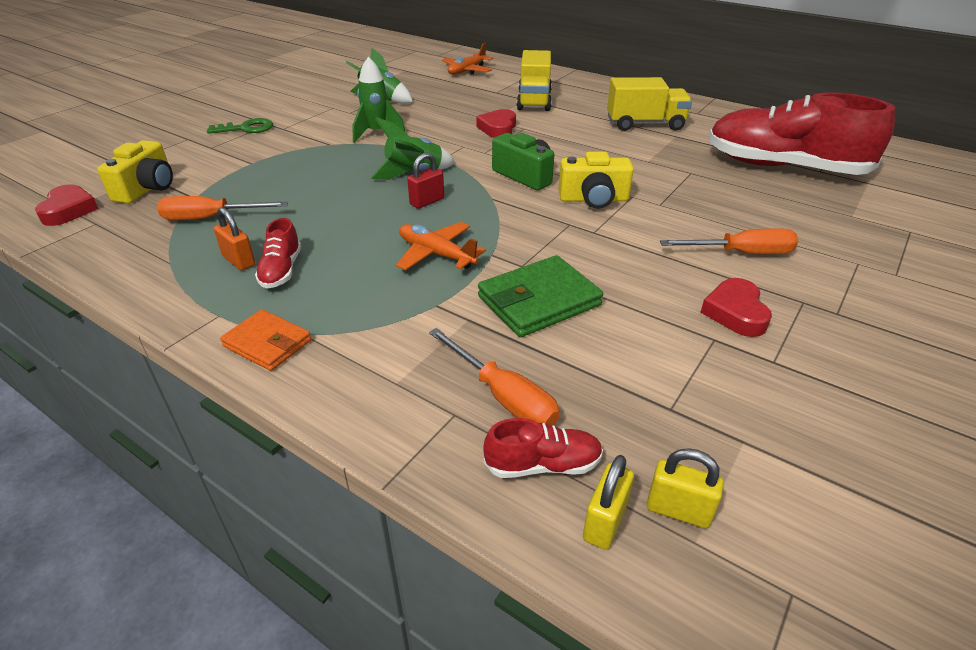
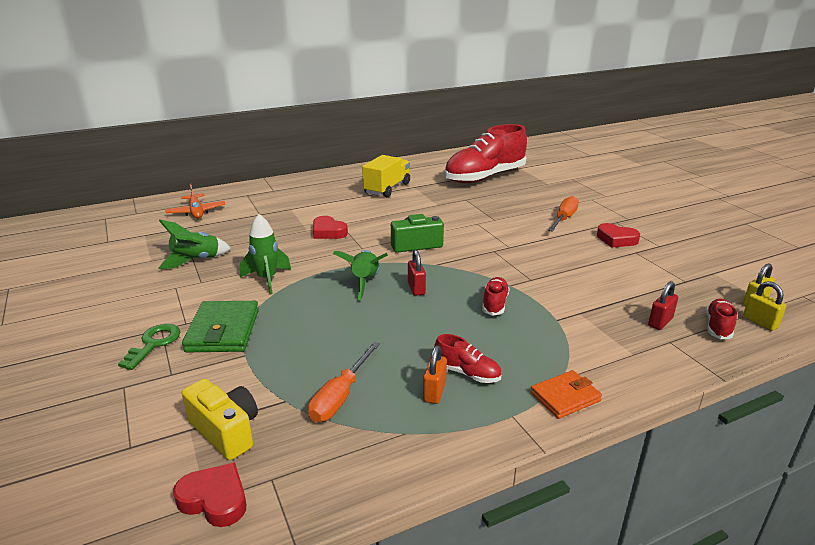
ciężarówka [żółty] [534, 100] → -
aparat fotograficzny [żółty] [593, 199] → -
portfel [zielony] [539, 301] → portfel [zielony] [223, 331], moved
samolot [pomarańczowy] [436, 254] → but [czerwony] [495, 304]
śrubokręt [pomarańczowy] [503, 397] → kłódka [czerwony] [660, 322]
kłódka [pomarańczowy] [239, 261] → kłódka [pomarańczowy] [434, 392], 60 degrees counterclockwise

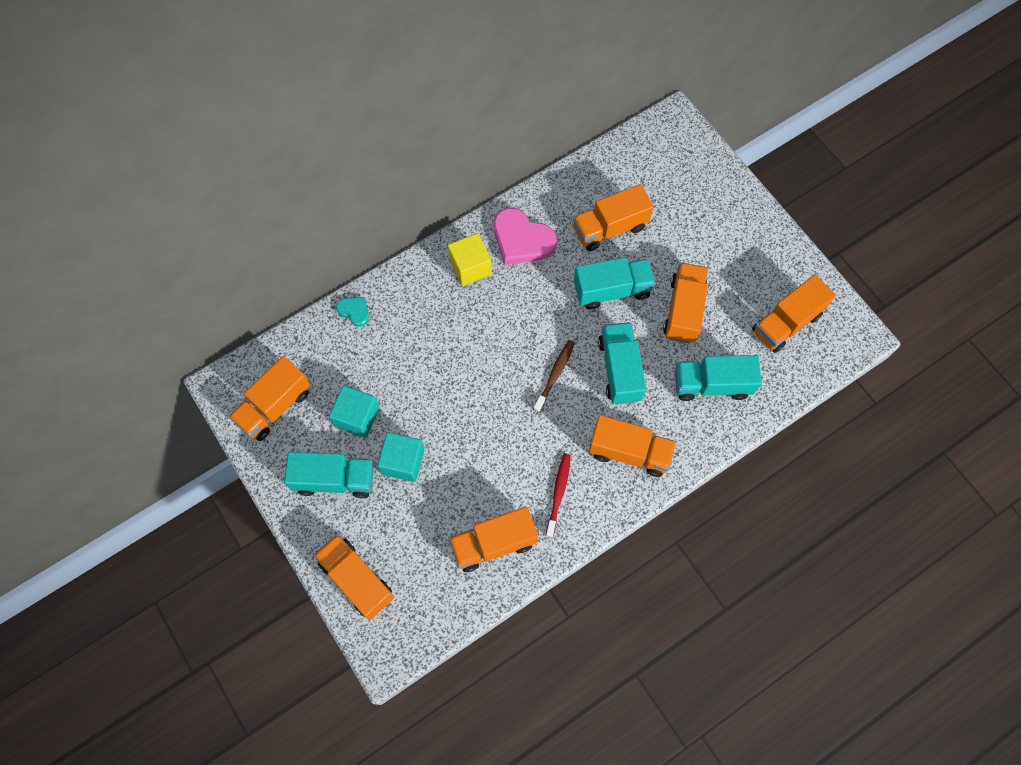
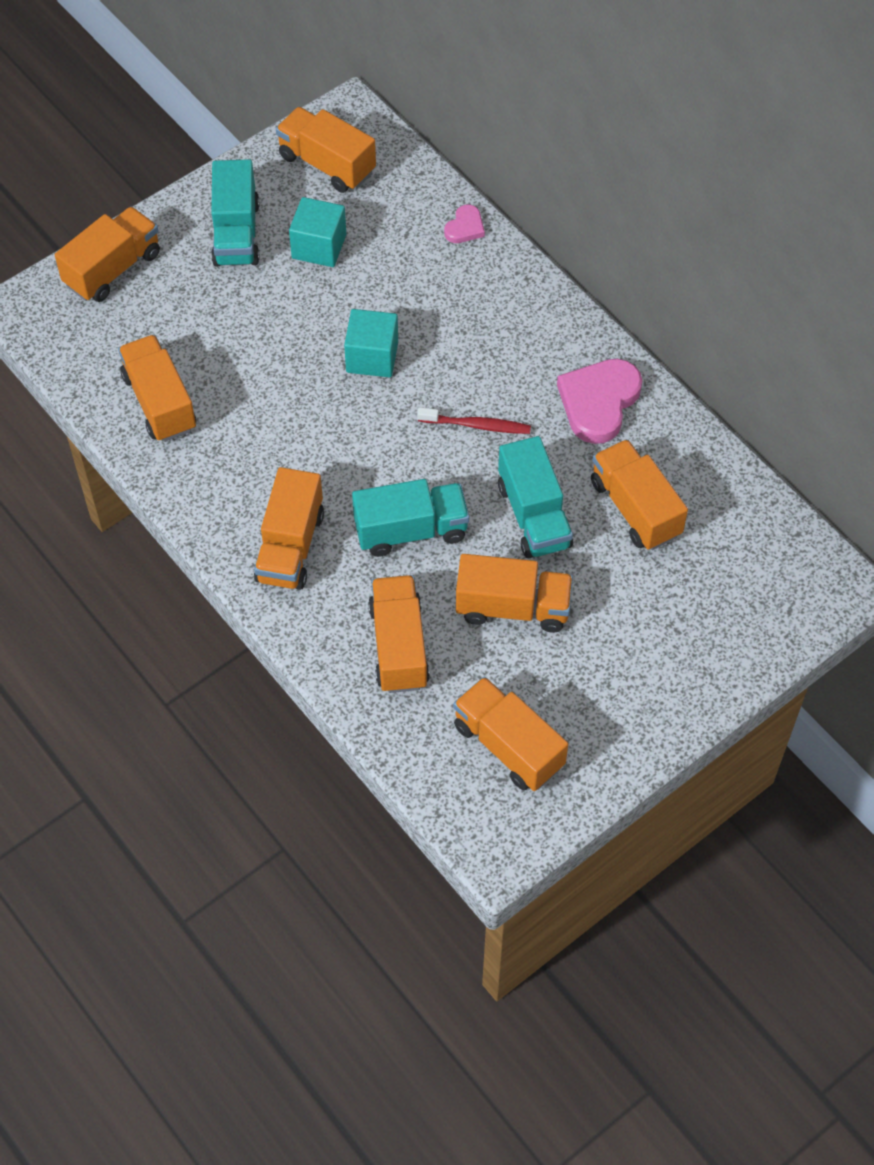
sześcian [żółty] [470, 267] → -
szczoteczka do zębów [brązowy] [555, 375] → -
sześcian [turkusowy] [403, 462] → sześcian [turkusowy] [372, 357], moved
szczoteczka do zębów [czerwony] [558, 493] → szczoteczka do zębów [czerwony] [477, 425], moved
serce [turkusowy] [354, 311] → serce [różowy] [465, 227]
ciężarówka [turkusowy] [712, 384] → ciężarówka [pomarańczowy] [399, 646]

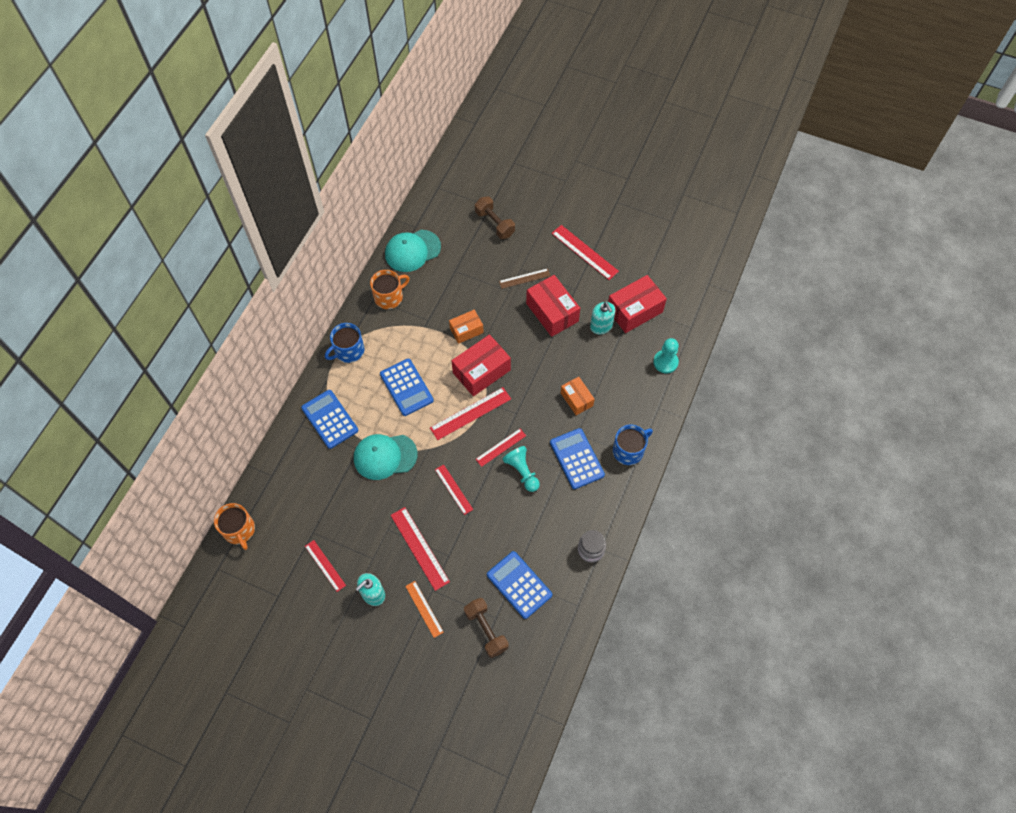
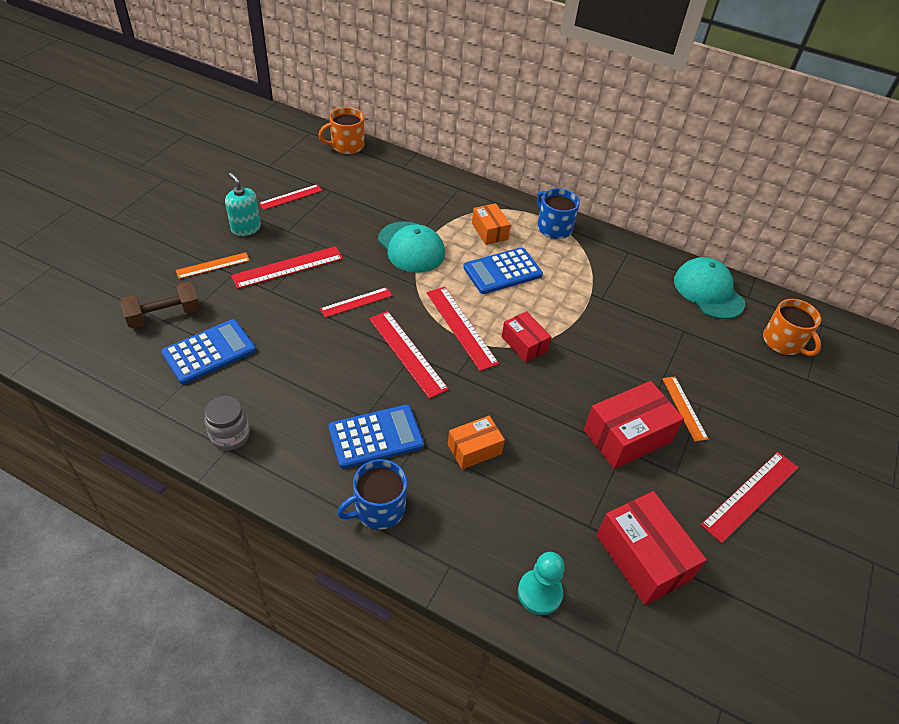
kalkulator [niebieski] [329, 419] → -
hantel [brązowy] [494, 223] → -
pionek [turkusowy] [522, 472] → -
dozownik mydła [turkusowy] [601, 326] → -
kubek [pomarańczowy] [389, 297] → kubek [pomarańczowy] [783, 342], moved
pudełko [pomarańczowy] [466, 330] → pudełko [pomarańczowy] [489, 231], moved
linijka [brązowy] [524, 278] → linijka [pomarańczowy] [684, 408]
czapka [turkusowy] [385, 456] → czapka [turkusowy] [411, 247], 150 degrees clockwise
kubek [niebieski] [629, 450] → kubek [niebieski] [378, 508], 90 degrees clockwise
pudełko [czerwony] [481, 371] → pudełko [czerwony] [524, 344], x0.60
linijka [czerwony] [500, 447] → linijka [czerwony] [407, 353], x1.56

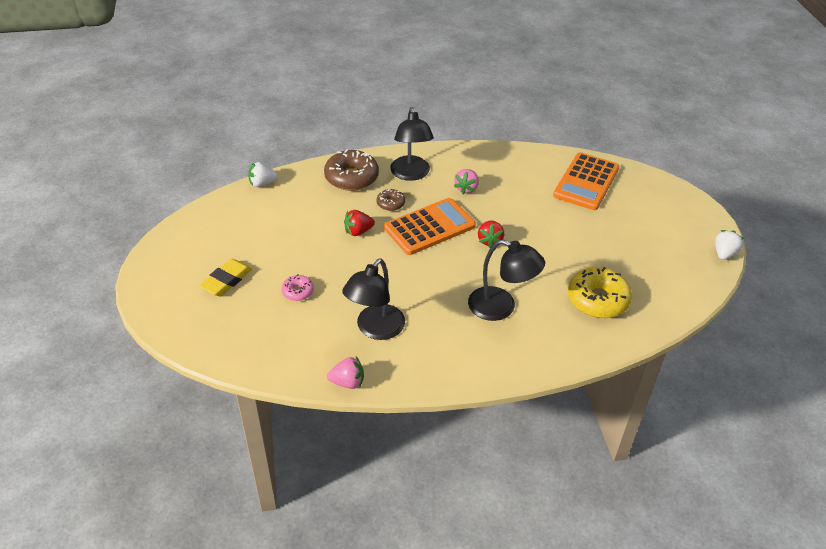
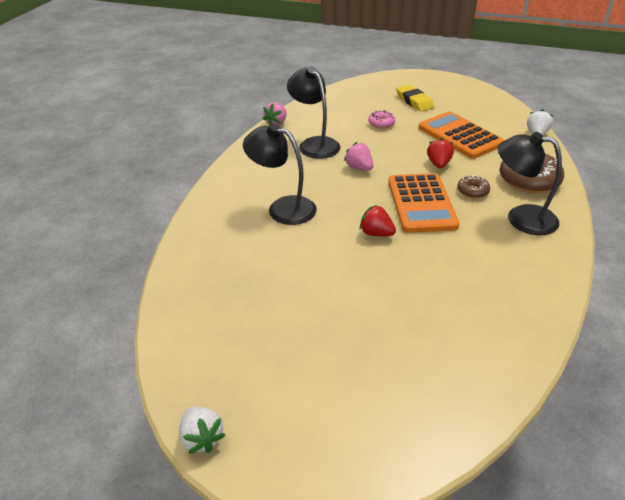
donut [żółty] [597, 300] → -
truskawka [różowy] [466, 188] → truskawka [różowy] [359, 168], moved
kalkulator [pomarańczowy] [586, 182] → kalkulator [pomarańczowy] [459, 136], moved
lampka [czarny] [501, 307] → lampka [czarny] [283, 208], 60 degrees clockwise

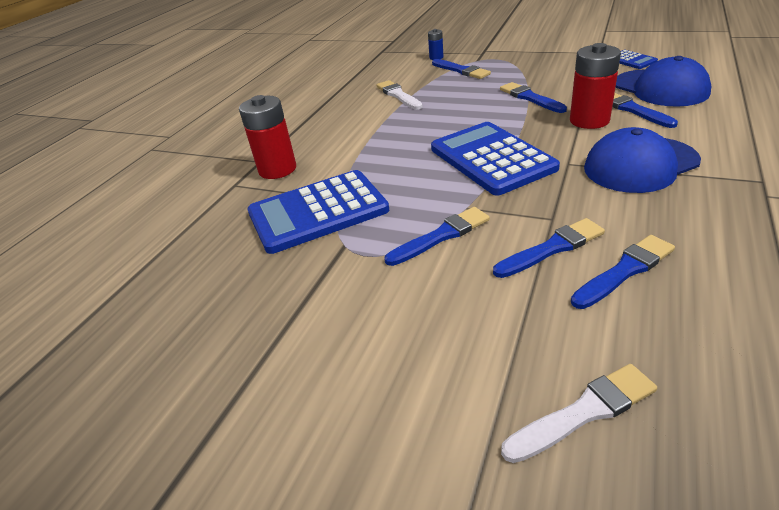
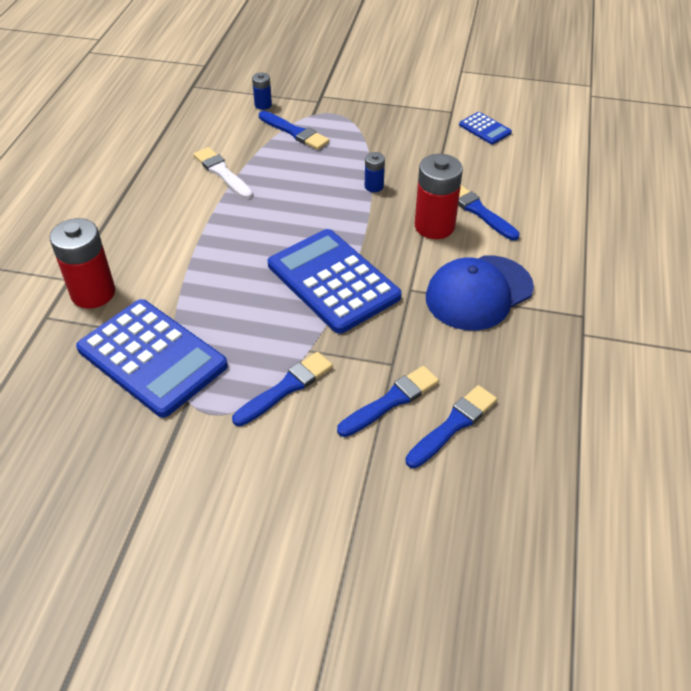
pędzel [biały] [584, 412] → -
czapka [niebieski] [660, 88] → -
pędzel [niebieski] [530, 98] → bateria [niebieski] [374, 186]
kalkulator [niebieski] [318, 212] → kalkulator [niebieski] [152, 357], 105 degrees counterclockwise

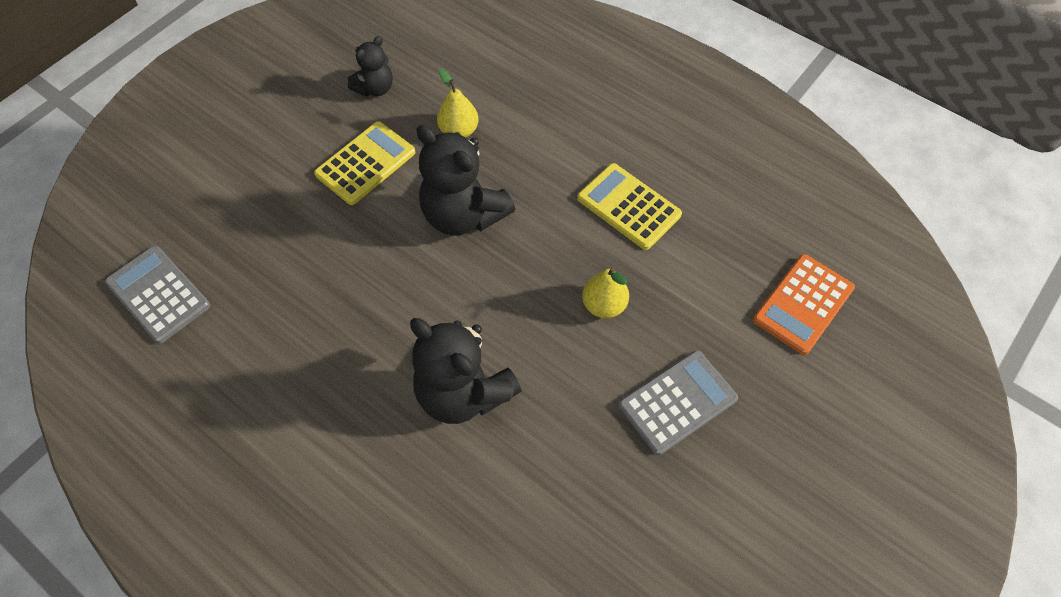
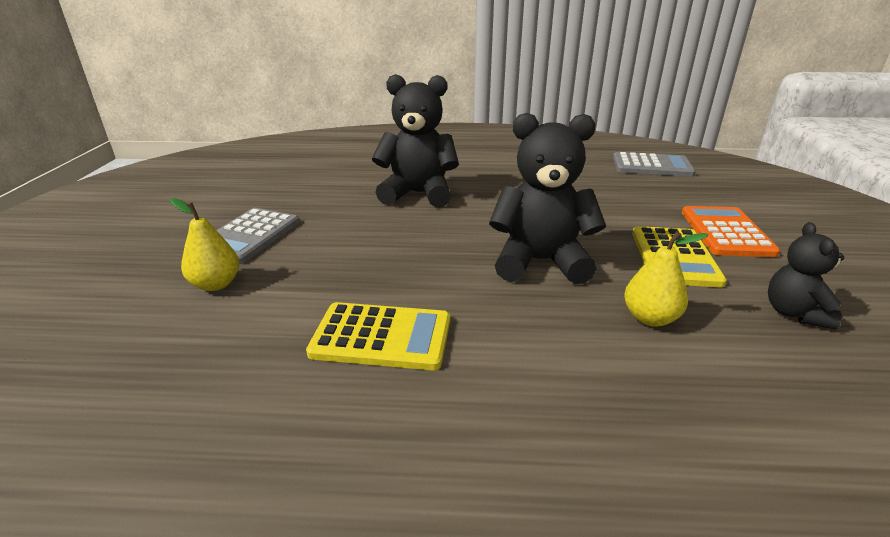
gruszka [żółty] [604, 305] → gruszka [żółty] [216, 284], moved
kalkulator [pomarańczowy] [803, 304] → kalkulator [pomarańczowy] [726, 232], moved

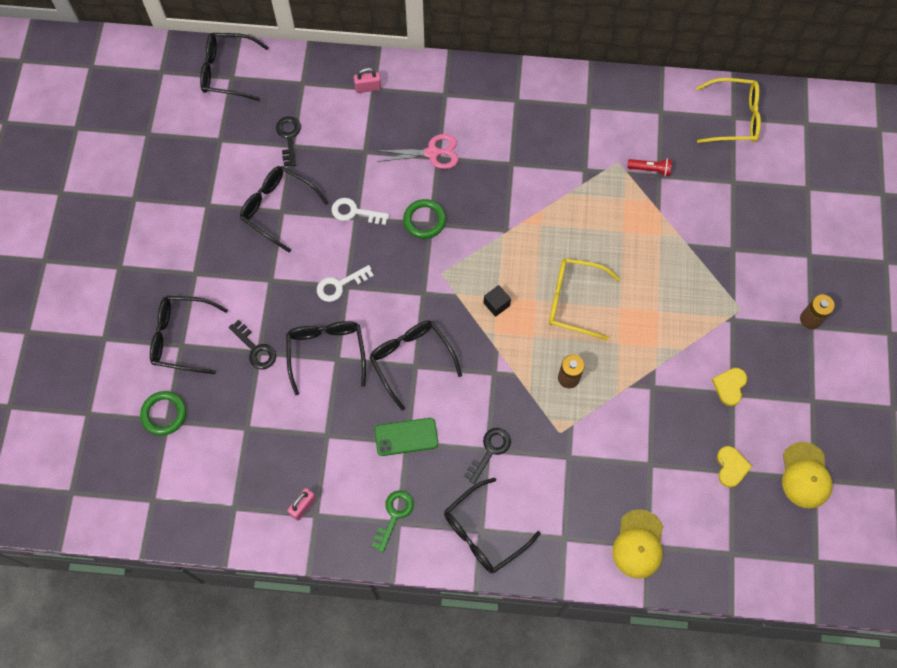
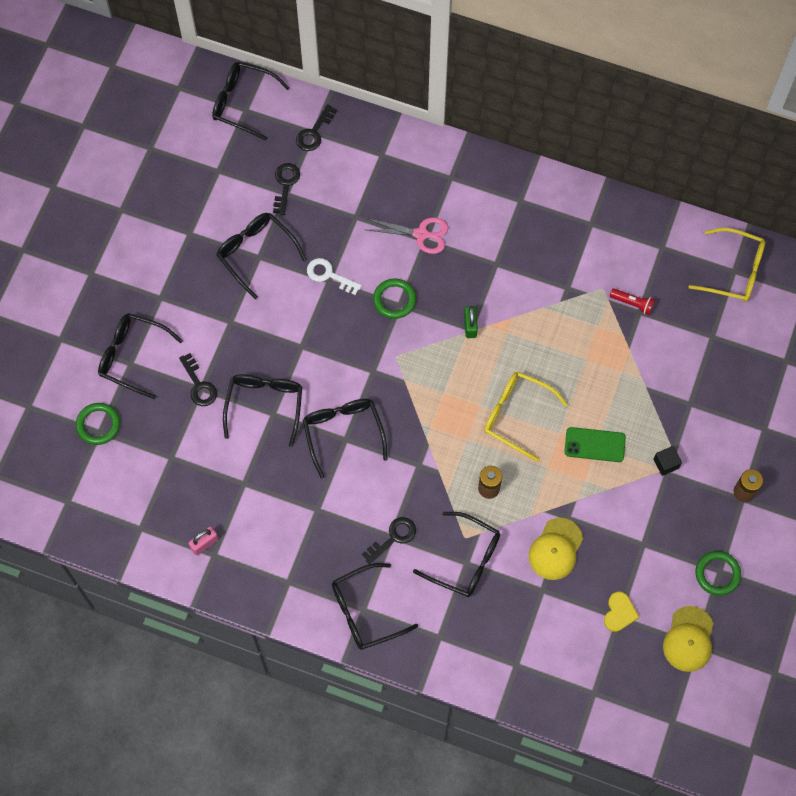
klucz [biały] [340, 285] → -
kłódka [różowy] [368, 87] → -
klucz [zielony] [394, 515] → -
serce [żółty] [730, 386] → -
- → klucz [czarny] [314, 132]
- → okulary [czarny] [465, 560]
- → kłódka [zielony] [470, 326]
- → pierścień [zielony] [717, 574]
telefon [zielony] [406, 437] → telefon [zielony] [594, 445], moved
sześcian [czarny] [496, 304] → sześcian [czarny] [666, 463], moved
czapka [żółty] [638, 544] → czapka [żółty] [555, 549], moved

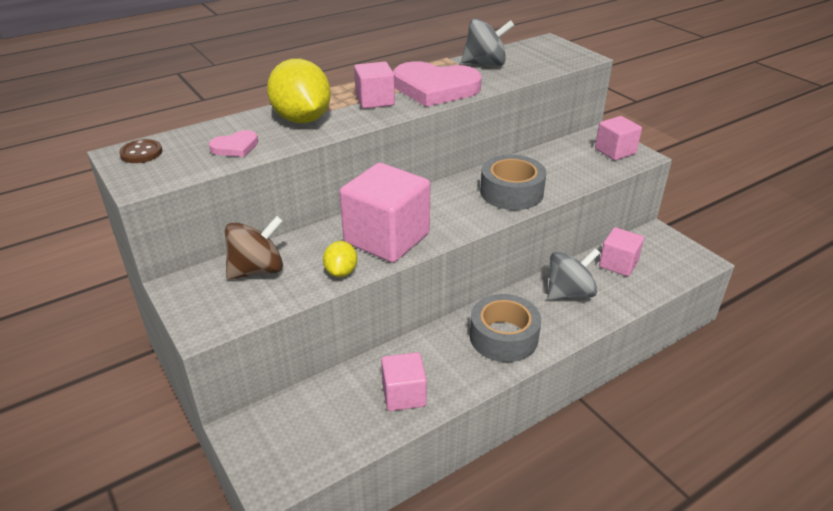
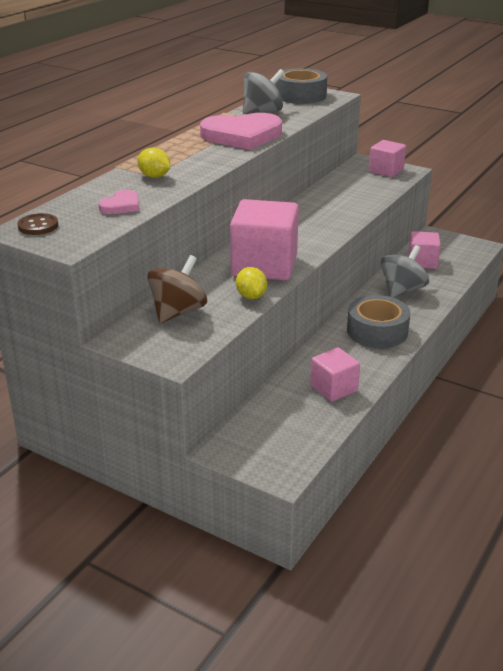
sześcian [różowy] [375, 100] → -
taśma klejąca [szary] [511, 192] → taśma klejąca [szary] [300, 96], moved
cytryna [żółty] [302, 119] → cytryna [żółty] [154, 176], x0.51

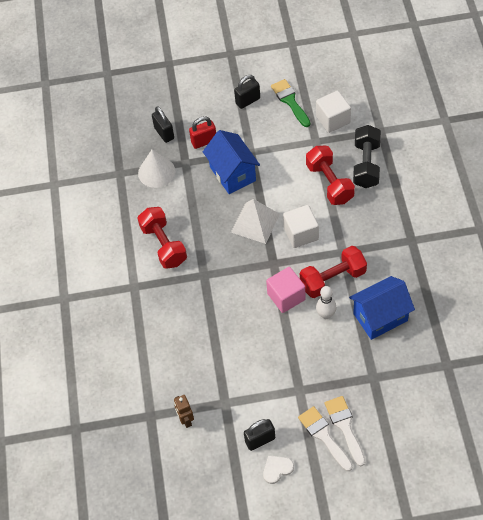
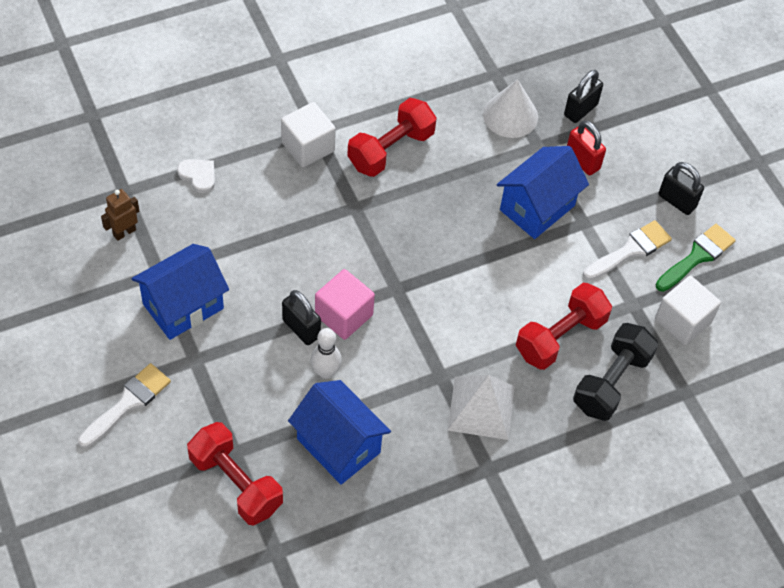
- → domek [niebieski] [183, 306]
piramida [biały] [255, 223] → piramida [biały] [481, 407], moved
kłódka [czarny] [260, 440] → kłódka [czarny] [301, 328], moved
serce [biały] [277, 469] → serce [biały] [198, 175], moved
sześcian [biały] [301, 234] → sześcian [biały] [308, 147], moved
hantel [czerwony] [333, 279] → hantel [czerwony] [236, 483], moved
pędzel [biały] [345, 427] → pędzel [biały] [630, 250], moved
hantel [czarny] [366, 165] → hantel [czarny] [611, 382], 45 degrees counterclockwise

